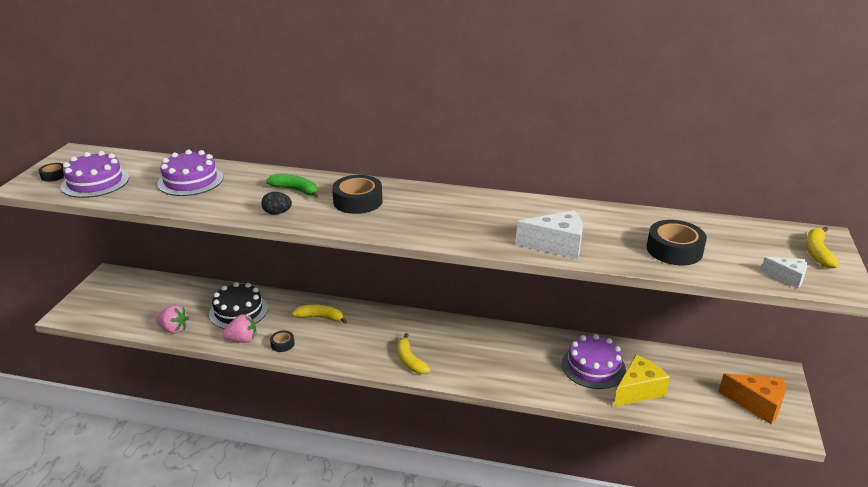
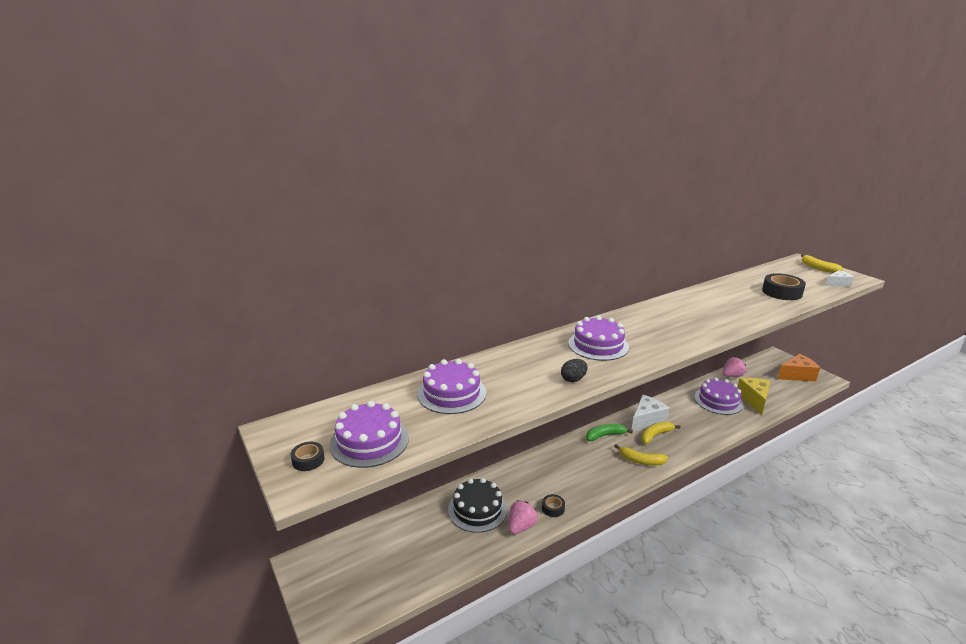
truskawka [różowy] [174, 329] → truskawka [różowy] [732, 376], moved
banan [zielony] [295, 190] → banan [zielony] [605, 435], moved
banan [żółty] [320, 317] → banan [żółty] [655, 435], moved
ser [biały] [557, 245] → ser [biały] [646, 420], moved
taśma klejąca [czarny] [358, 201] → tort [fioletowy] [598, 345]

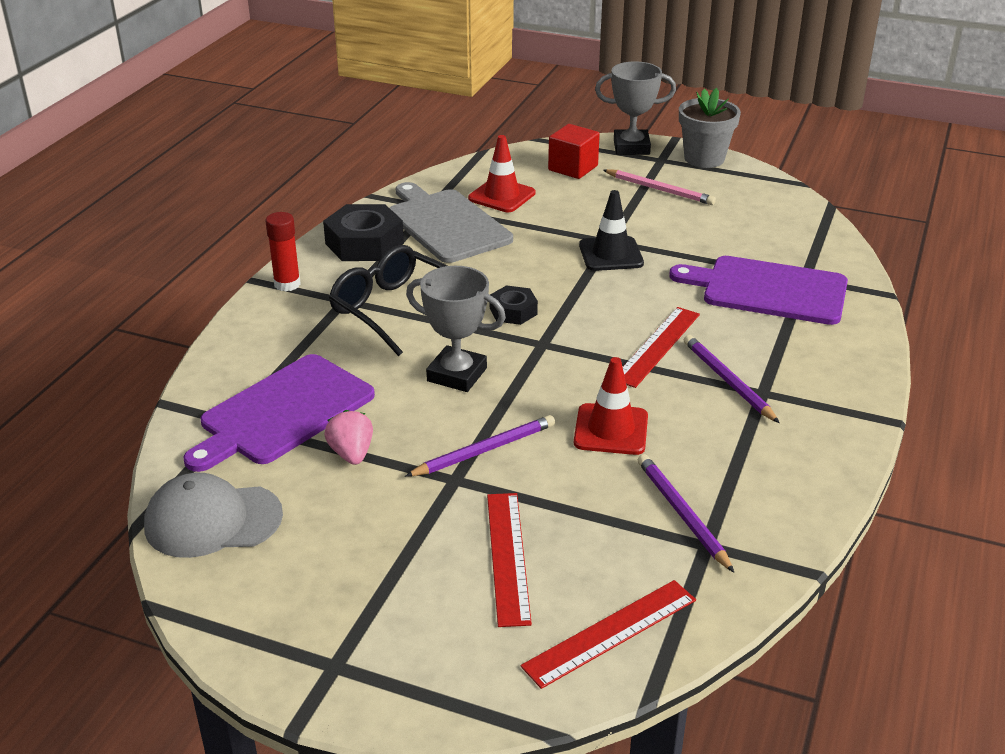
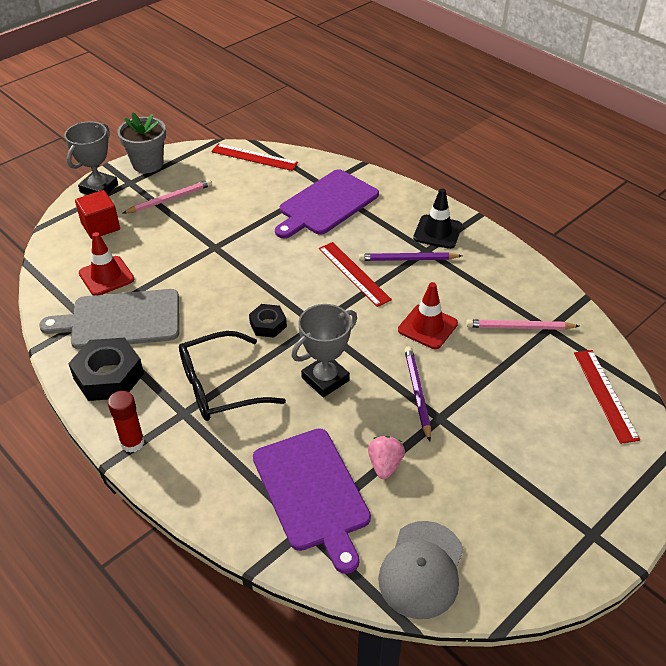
linijka [czerwony] [507, 556] → linijka [czerwony] [254, 157], moved
pachołek [czarny] [611, 254] → pachołek [czarny] [437, 232], moved
ołówek [fioletowy] [682, 514] → ołówek [różowy] [519, 327]
truskawka [różowy] [351, 454] → truskawka [różowy] [385, 465], 90 degrees clockwise

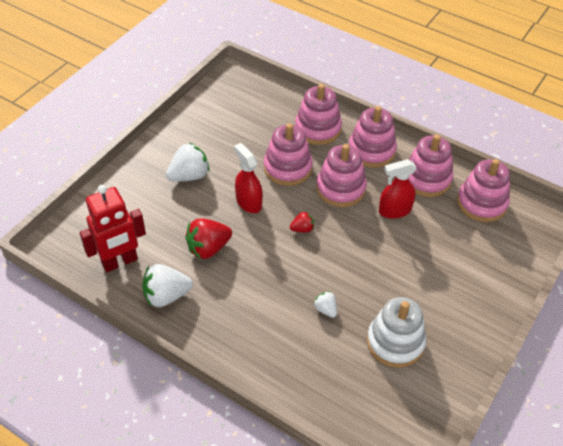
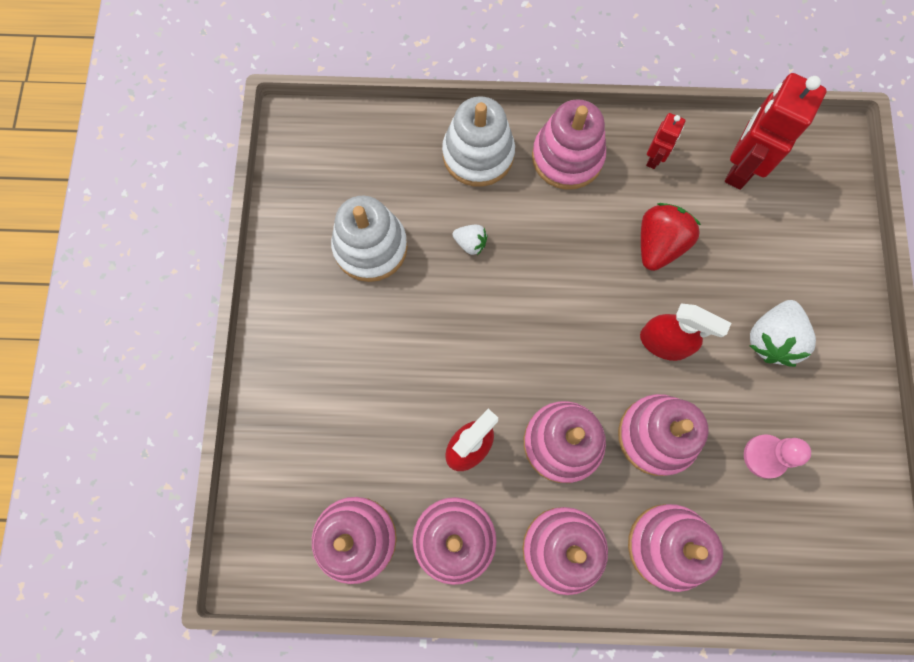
truskawka [czerwony] [302, 229] → -
- → zabawka nakładanka [biały] [478, 154]
- → zabawka nakładanka [różowy] [567, 157]
- → pionek [różowy] [765, 456]
truskawka [biały] [166, 296] → robot [czerwony] [654, 158]

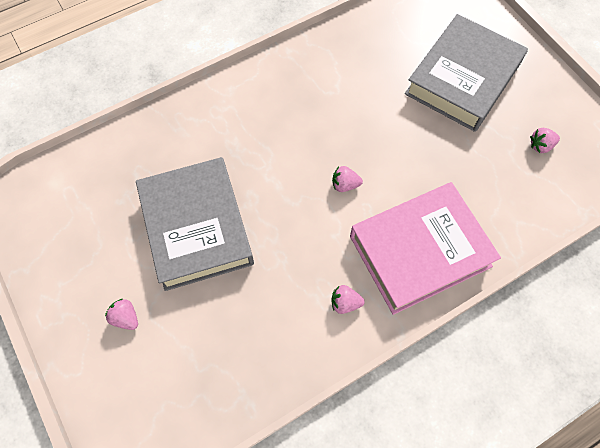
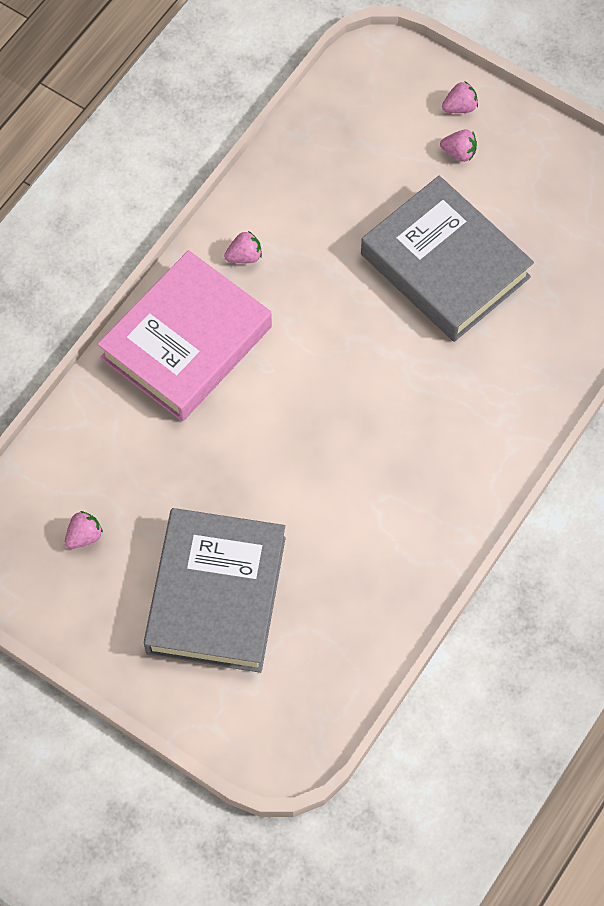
truskawka [różowy] [345, 185] → truskawka [różowy] [459, 107], moved

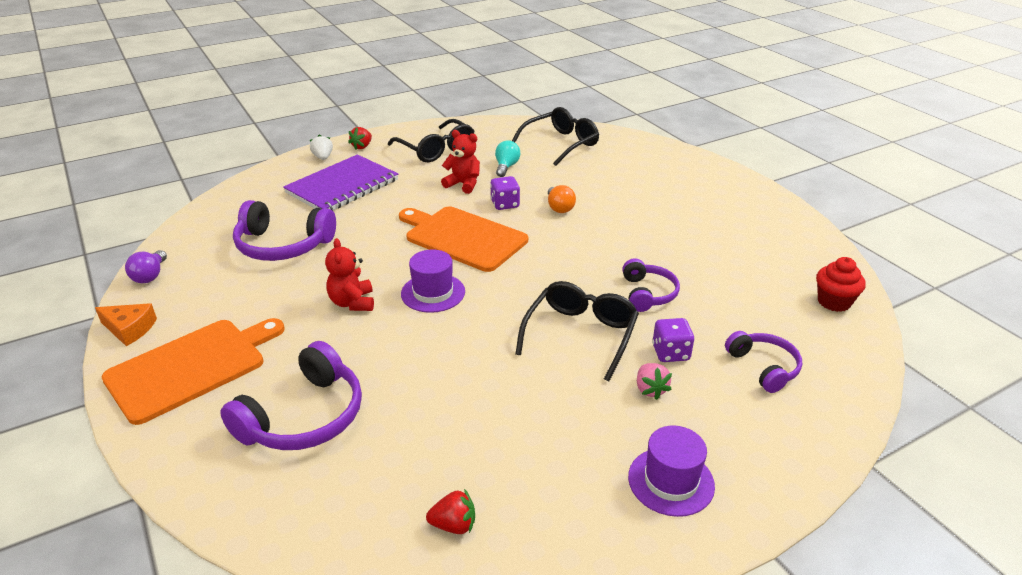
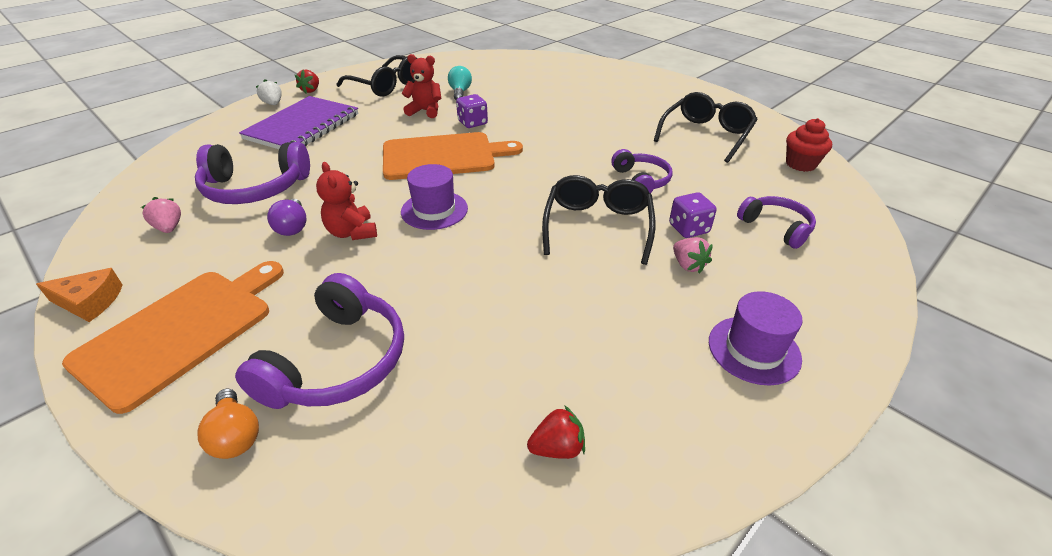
- → truskawka [różowy] [169, 228]
żarówka [fioletowy] [150, 276] → żarówka [fioletowy] [293, 227], moved
okulary [czarny] [560, 144] → okulary [czarny] [705, 135], moved
żarówka [pomarańczowy] [559, 208] → żarówka [pomarańczowy] [236, 436], moved
deska do krojenia [pomarańczowy] [462, 237] → deska do krojenia [pomarańczowy] [443, 156], 150 degrees clockwise

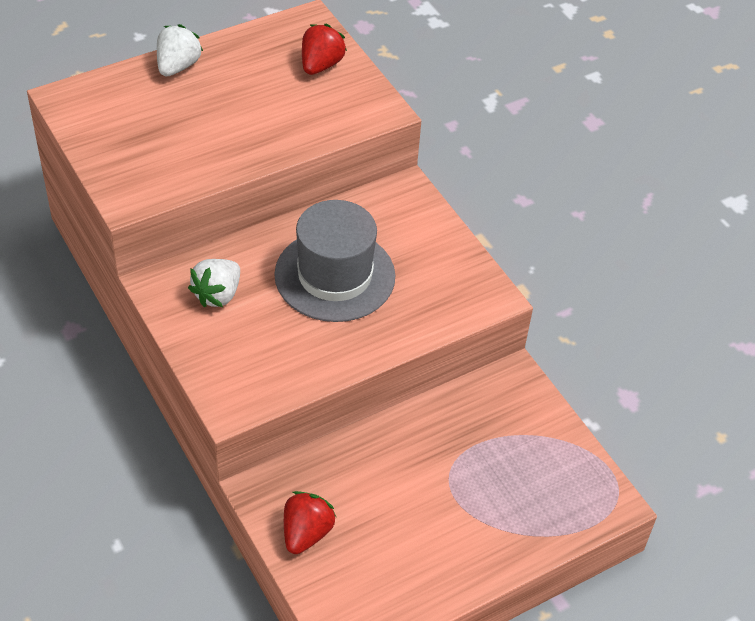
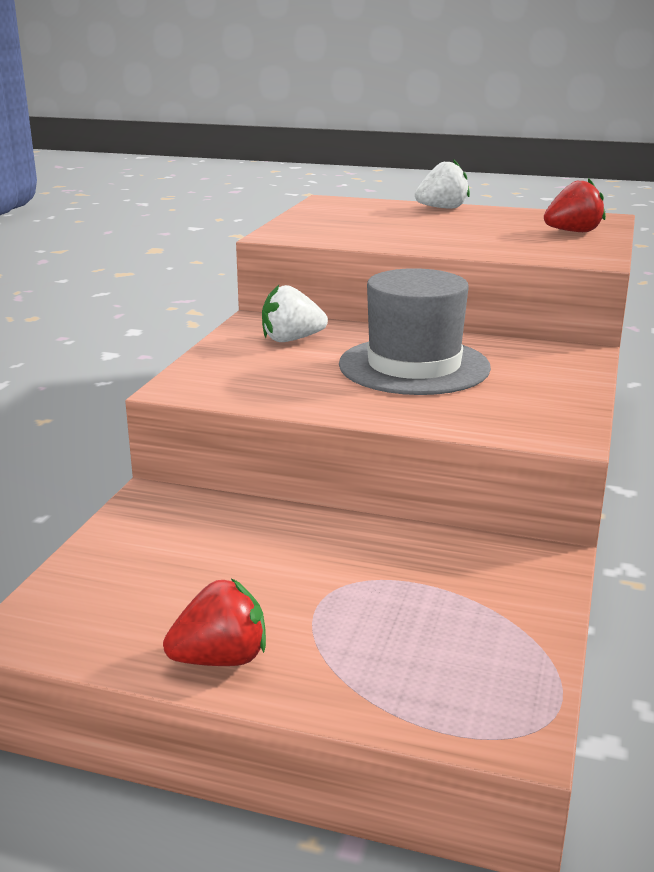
truskawka [czerwony] [306, 533] → truskawka [czerwony] [221, 659], moved

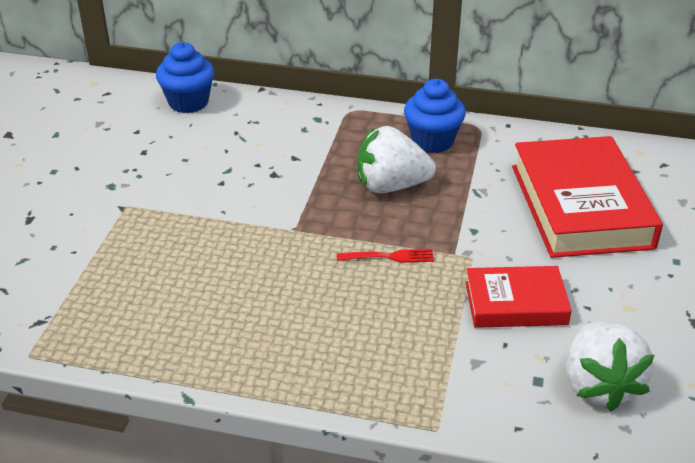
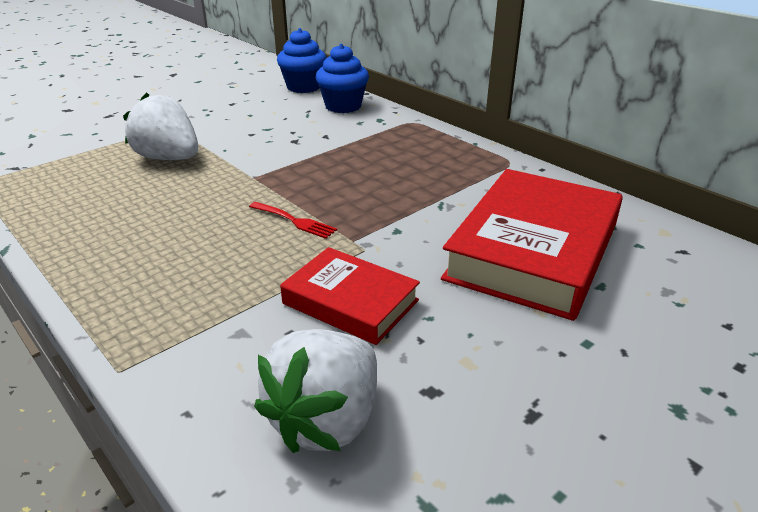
truskawka [biały] [391, 186] → truskawka [biały] [169, 158], moved
muffinka [niebieski] [432, 141] → muffinka [niebieski] [343, 106], moved

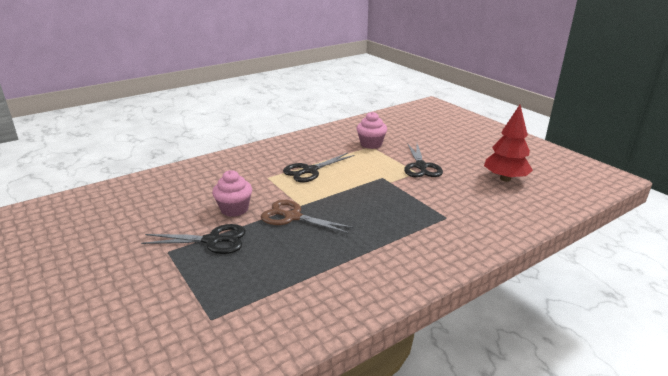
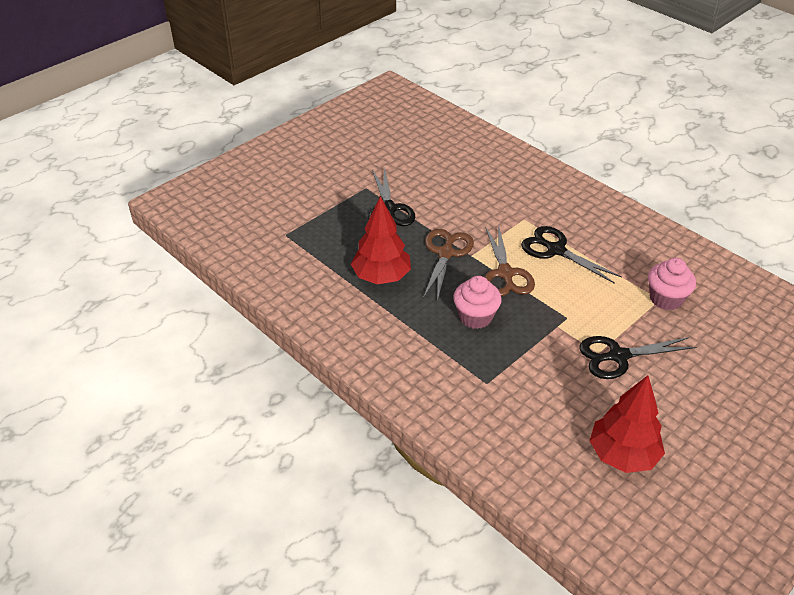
- → drzewko [czerwony] [381, 277]
- → nożyczki [brązowy] [505, 274]
muffinka [różowy] [234, 209] → muffinka [różowy] [475, 317], moved

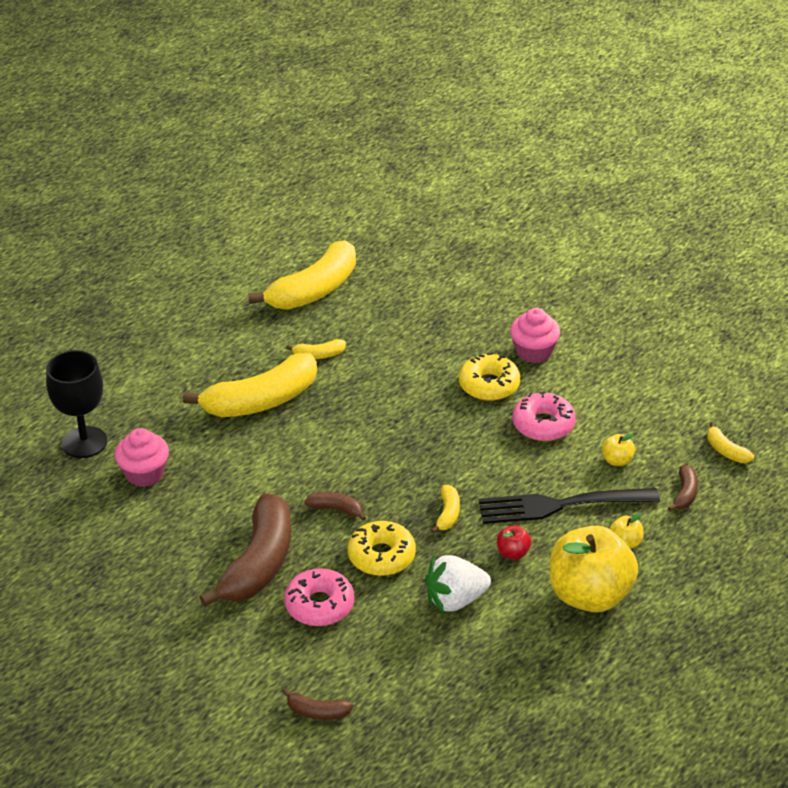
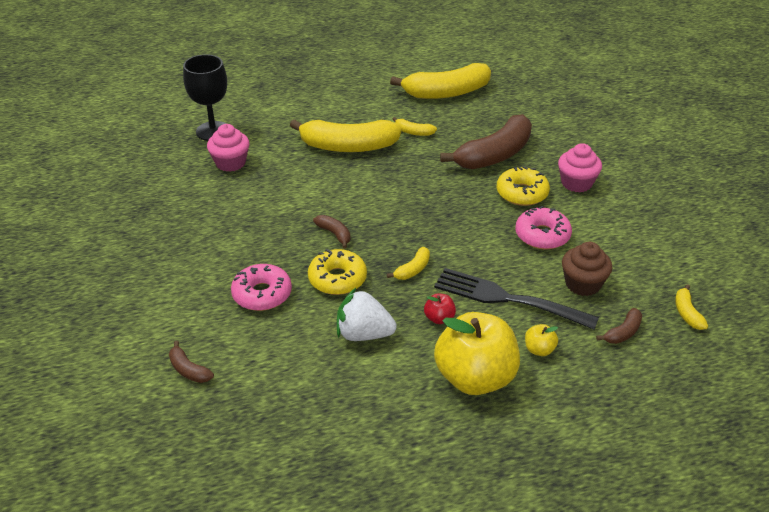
banan [brązowy] [259, 563] → banan [brązowy] [494, 155], moved
jabłko [żółty] [617, 460] → muffinka [brązowy] [583, 284]

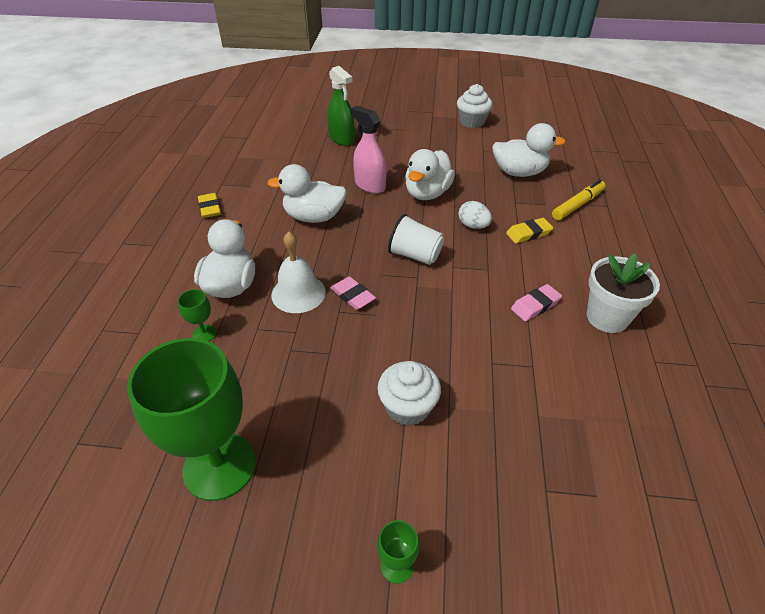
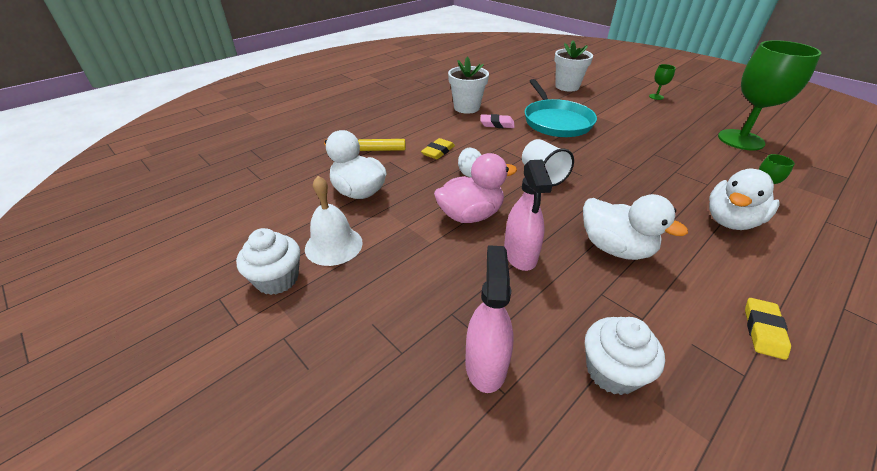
gumka do mazania [różowy] [353, 296] → -
- → patelnia [turkusowy] [556, 121]
- → doniczka [biały] [567, 86]
dzwonek [biały] [298, 293] → dzwonek [biały] [333, 245], moved
muffinka [biały] [408, 407] → muffinka [biały] [612, 371], moved
spryskiwacz [zielony] [342, 139] → spryskiwacz [różowy] [485, 364]
kaczka [biały] [427, 193] → kaczka [różowy] [470, 215]
gumka do mazania [żółty] [528, 233] → gumka do mazania [żółty] [438, 151], 75 degrees counterclockwise

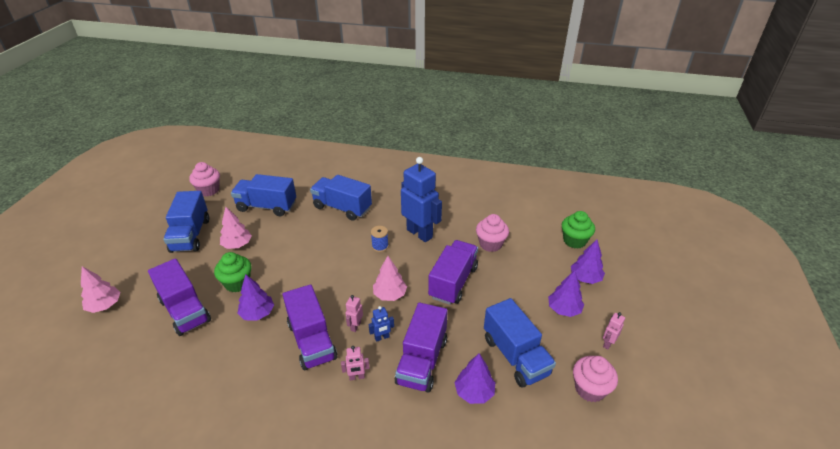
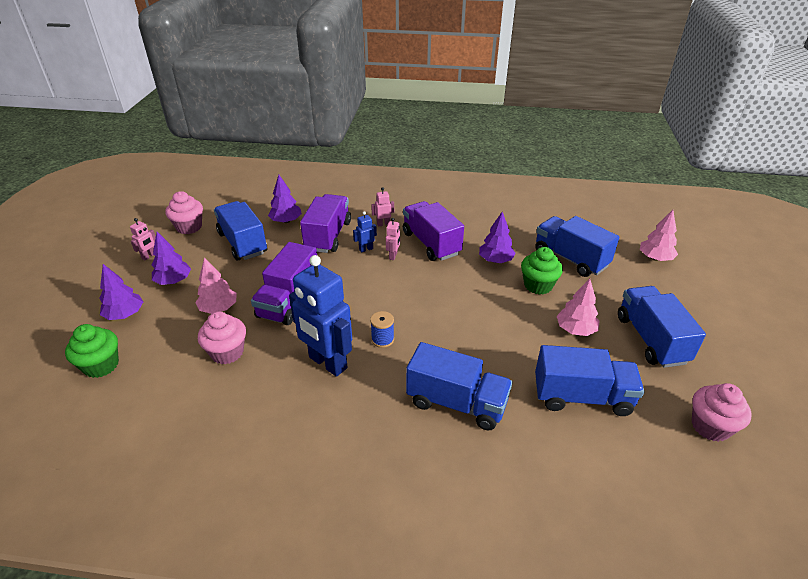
drzewko [różowy] [390, 295] → drzewko [różowy] [219, 308], moved
ciężarówka [fioletowy] [185, 310] → ciężarówka [niebieski] [570, 259]

